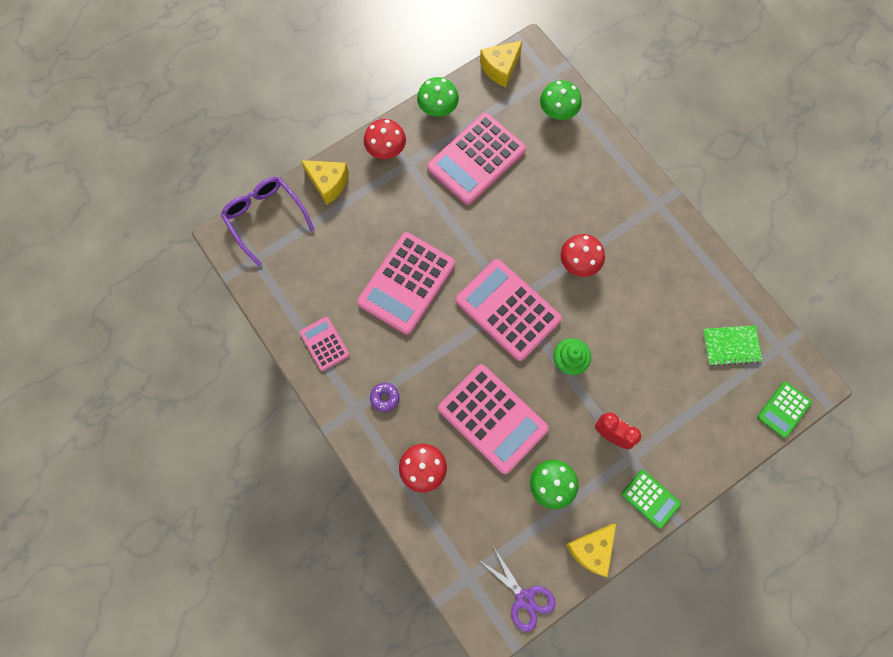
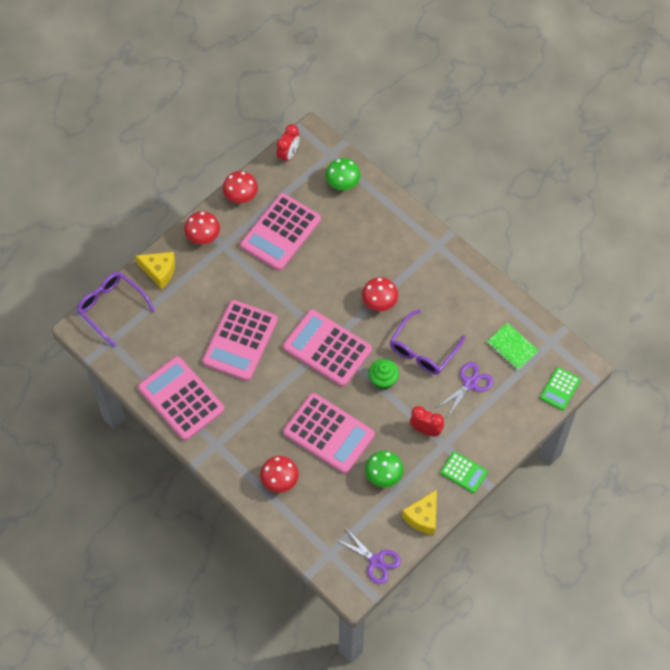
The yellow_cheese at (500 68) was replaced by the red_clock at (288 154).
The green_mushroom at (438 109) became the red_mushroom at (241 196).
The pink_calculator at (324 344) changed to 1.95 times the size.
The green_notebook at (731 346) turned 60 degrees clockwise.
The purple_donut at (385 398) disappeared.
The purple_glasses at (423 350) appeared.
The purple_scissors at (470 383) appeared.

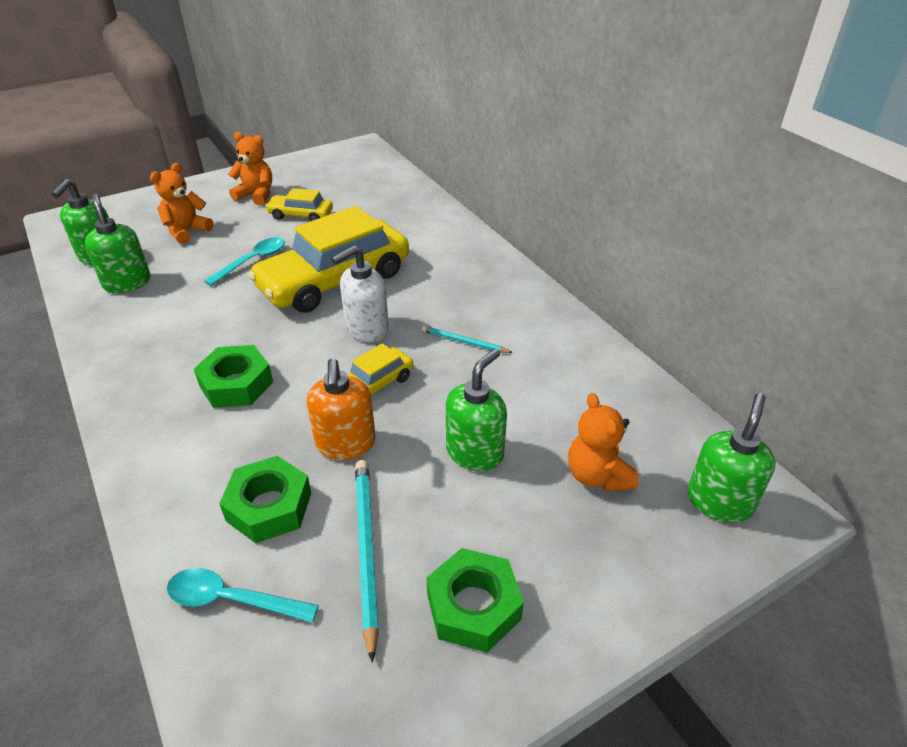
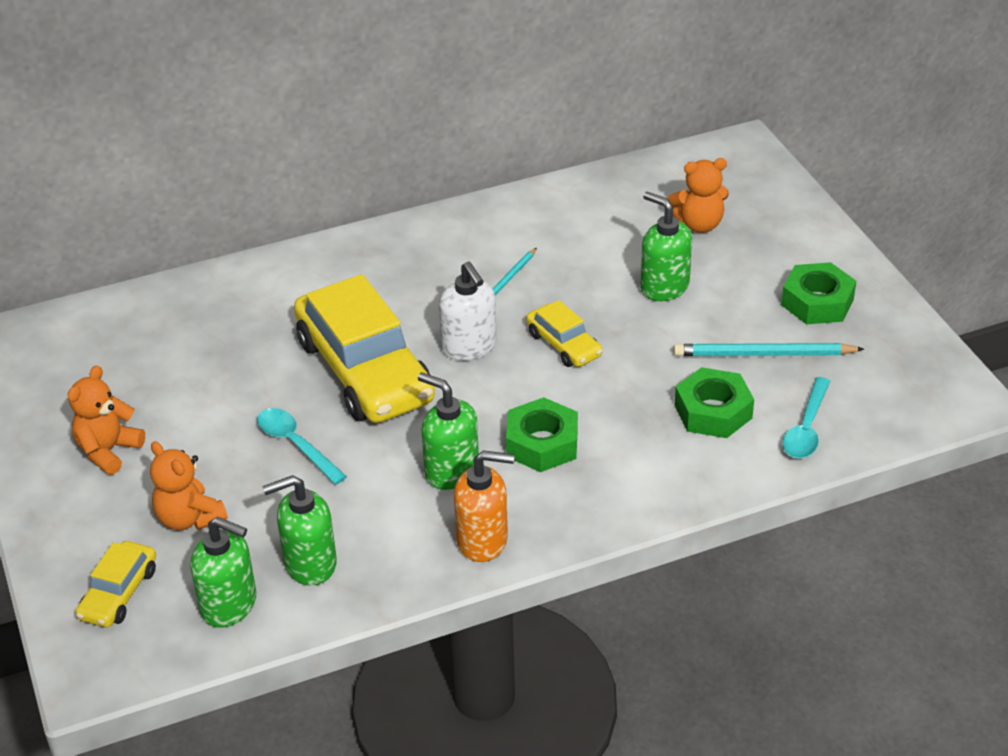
The yellow_car moved from (301 215) to (119 593).
The orange_soap_dispenser moved from (345 444) to (483 540).
The green_soap_dispenser moved from (719 501) to (451 470).

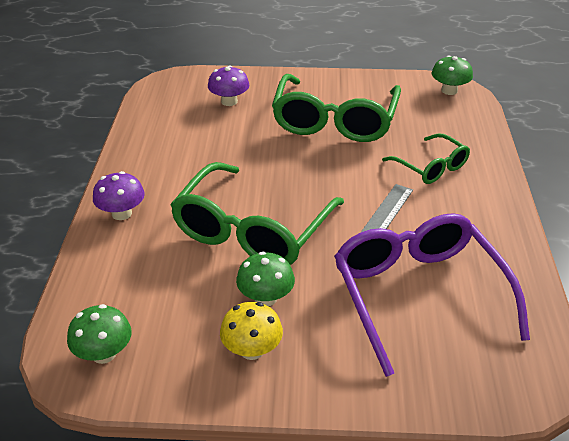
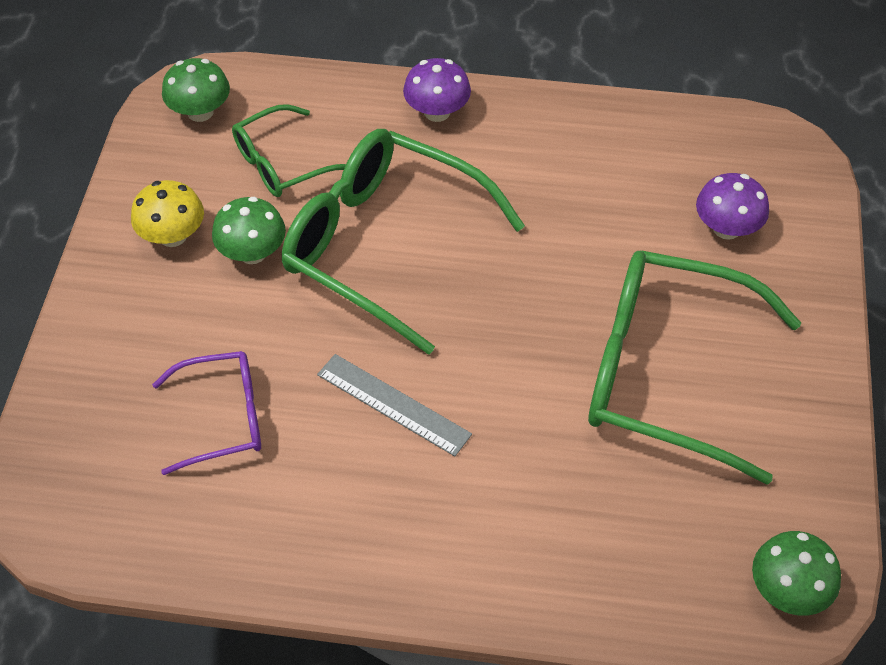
The green_glasses moved from (431 167) to (281 163).
The purple_glasses at (418 294) changed to 0.54 times the size.

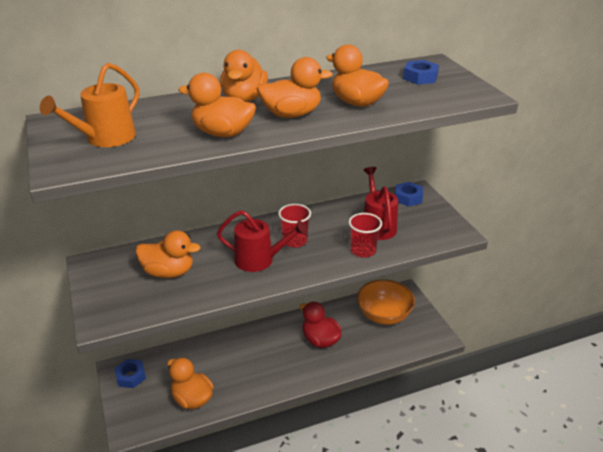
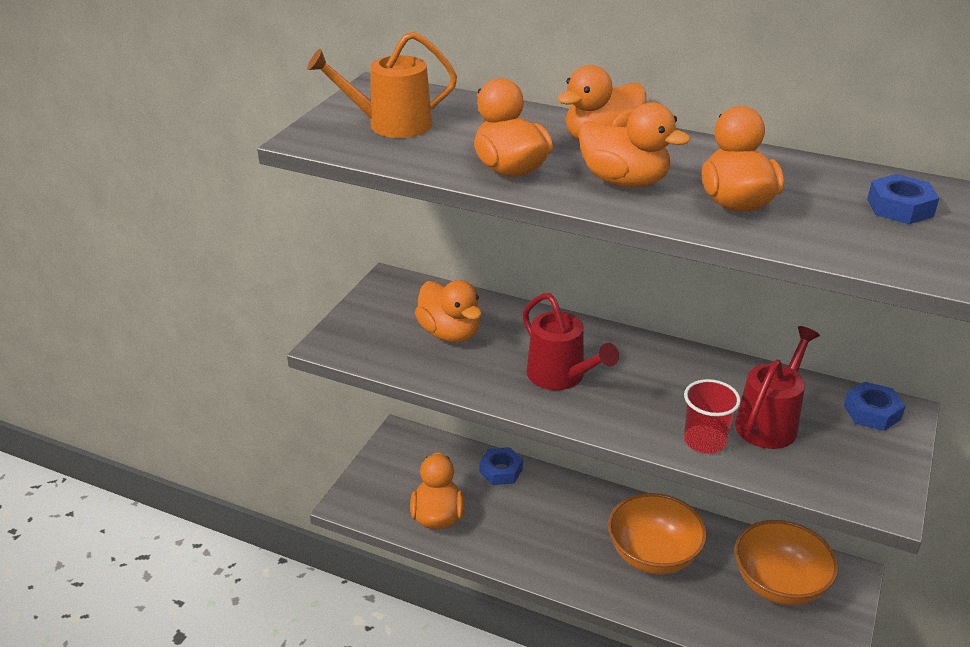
The red_cup at (294 241) disappeared.
The red_duck at (320 340) was replaced by the orange_bowl at (653 555).
The blue_nut moved from (131 376) to (501 471).

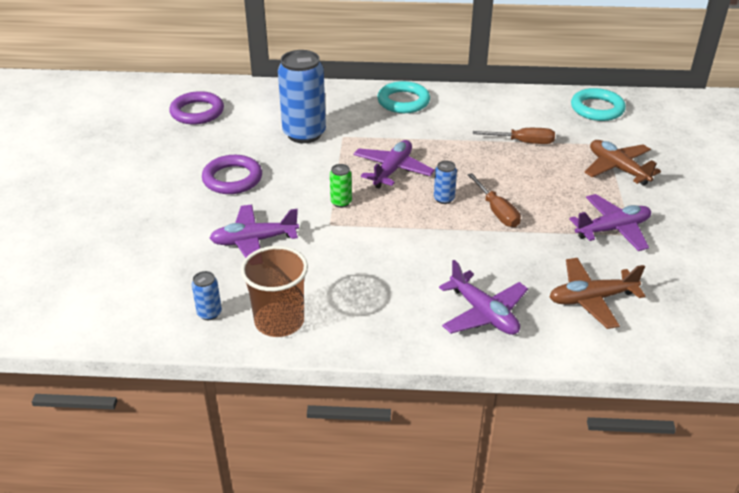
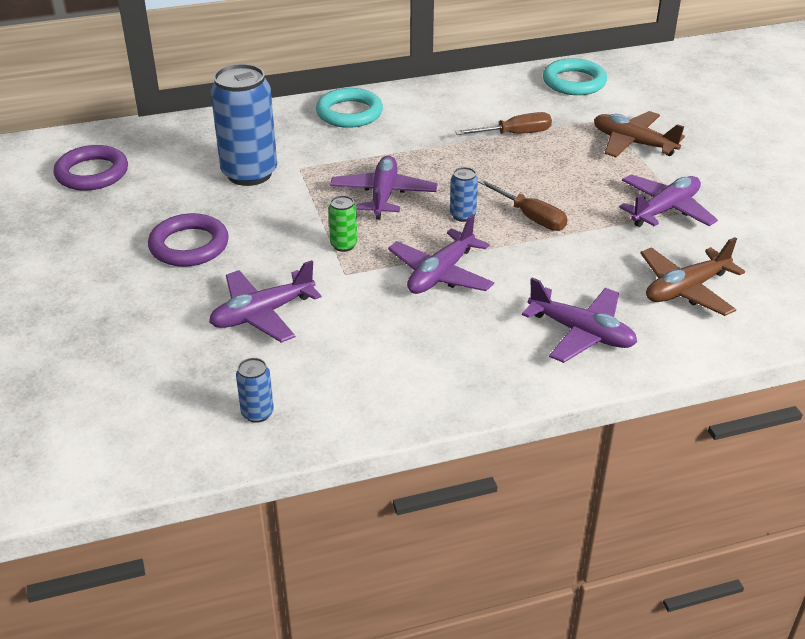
The brown_cup at (279 321) disappeared.
The purple_plane at (440 274) appeared.

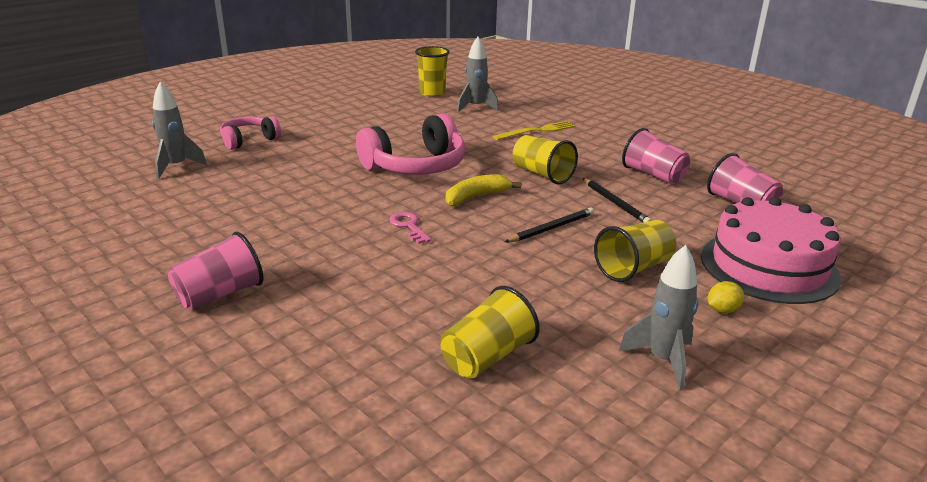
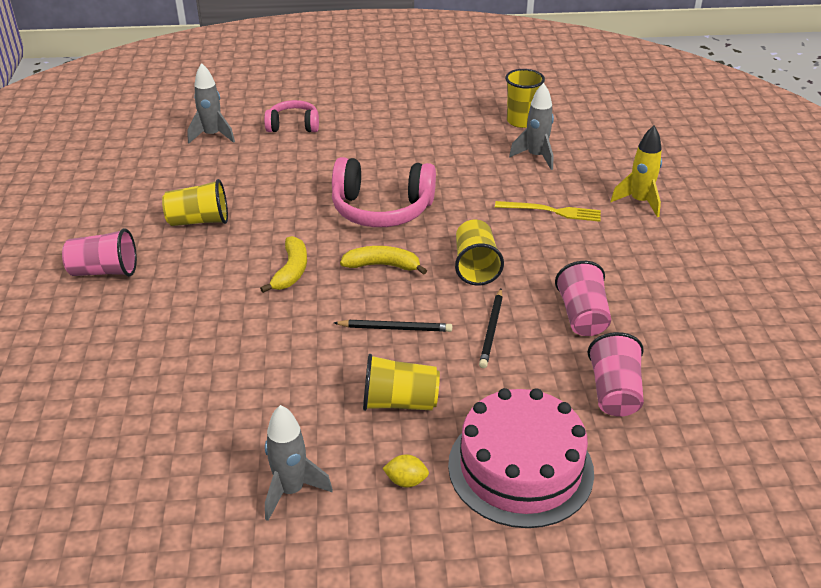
The pink_key at (409 226) was replaced by the yellow_banana at (291 271).
The yellow_cup moved from (487 357) to (199 221).
The yellow_rocket at (639 202) appeared.

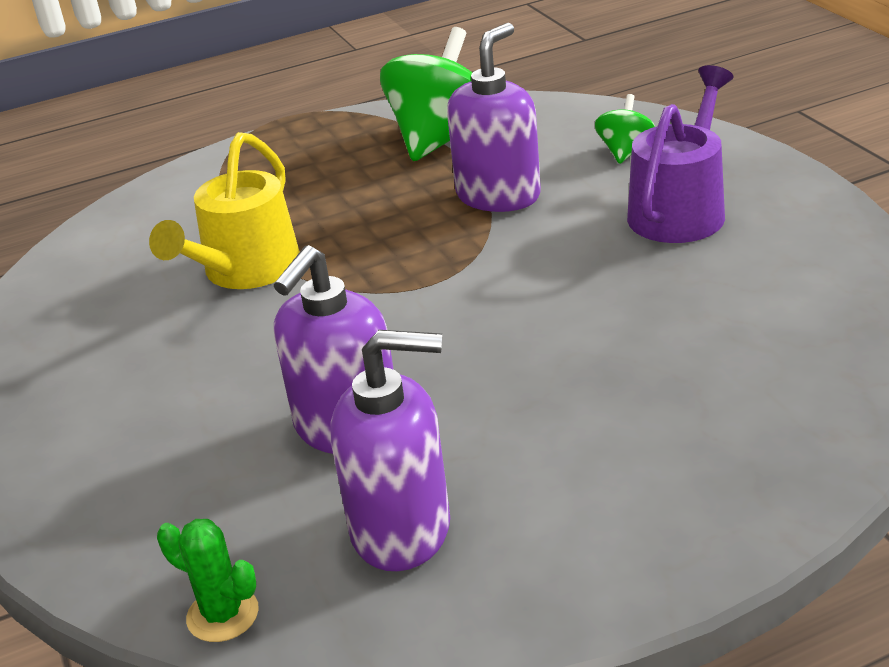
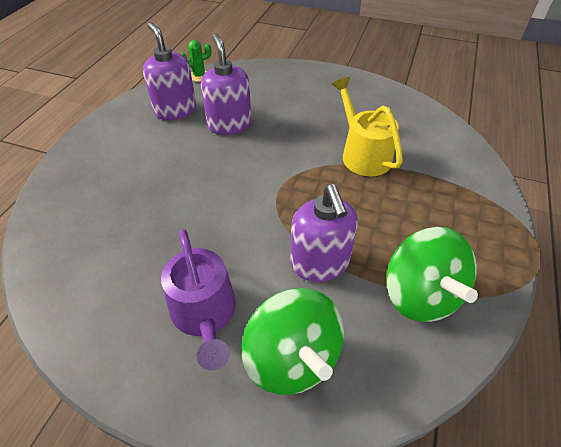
The green_spinning_top at (625 151) changed to 2.03 times the size.
The purple_soap_dispenser at (402 529) turned 105 degrees clockwise.

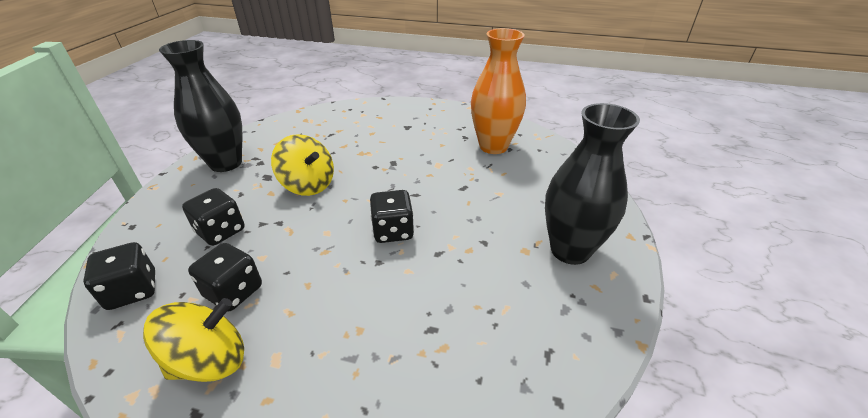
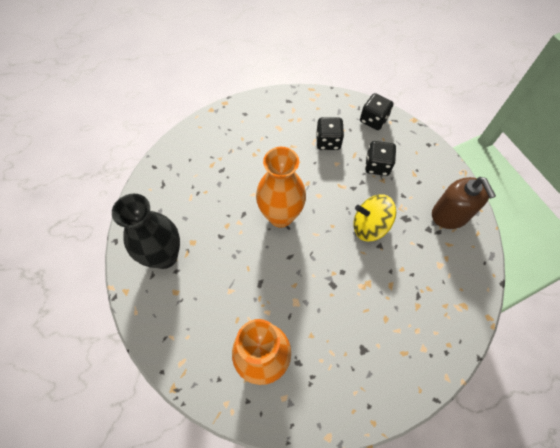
The black_vase at (226 163) was replaced by the brown_soap_dispenser at (450 215).
The black_dice at (393 231) was replaced by the orange_vase at (280 216).
The yellow_spinning_top at (210 360) disappeared.

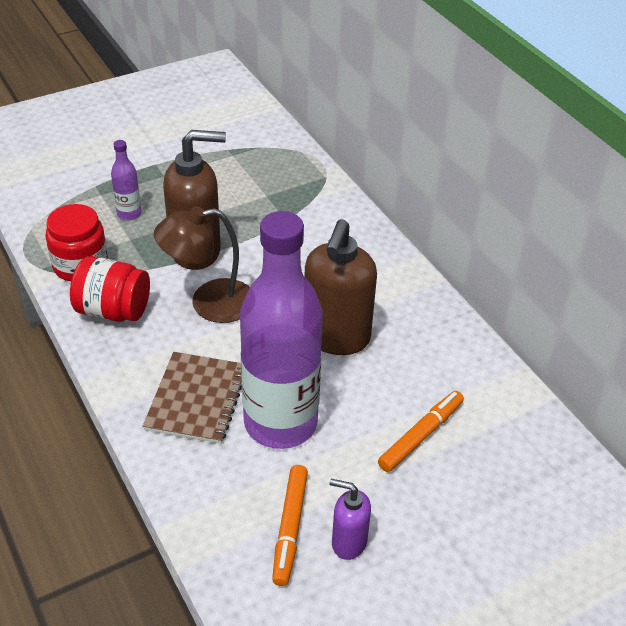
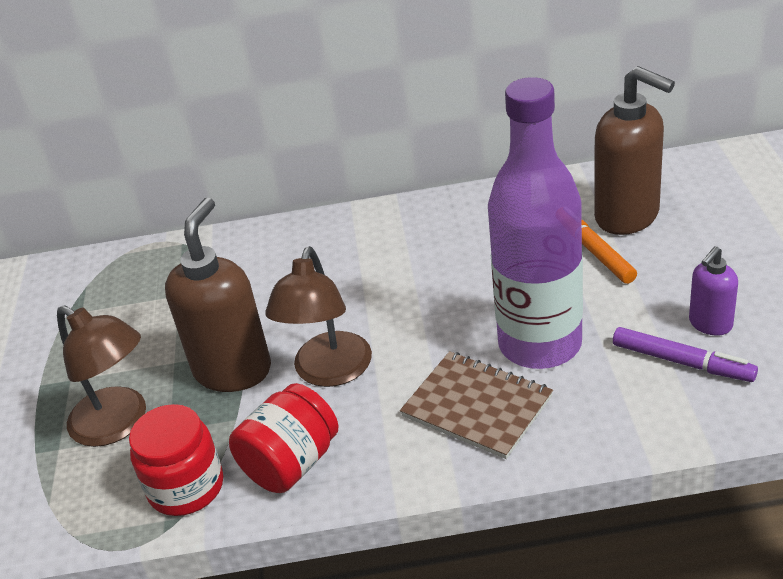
The purple_bottle at (129 214) was replaced by the brown_lamp at (119 424).
The brown_soap_dispenser moved from (336 337) to (628 216).
The orange_marker at (290 528) became the purple_marker at (682 362).

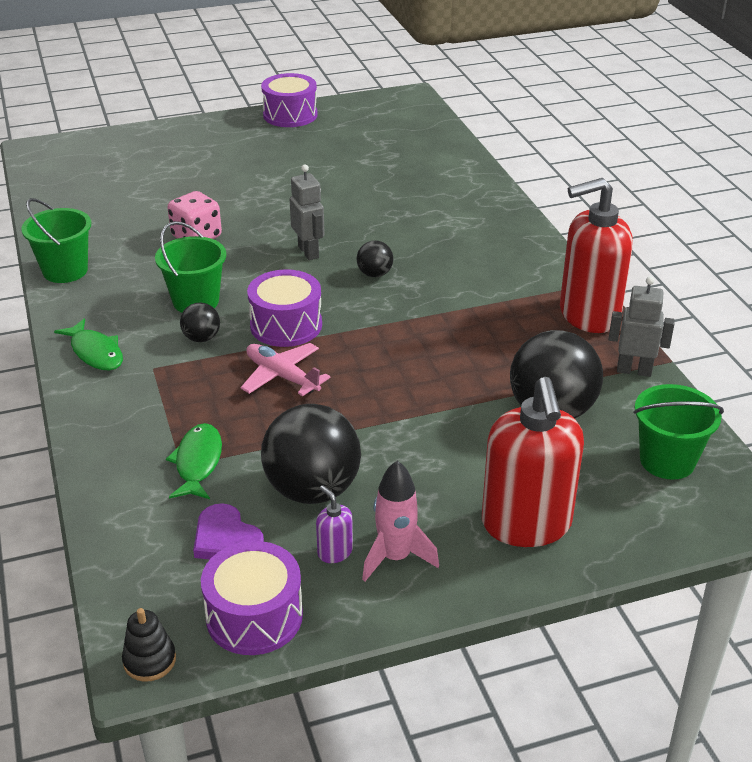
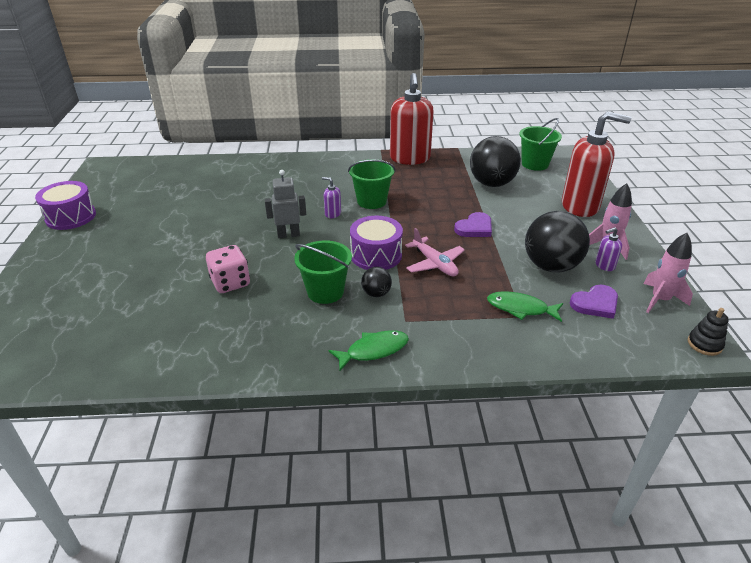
The green_bucket moved from (65 271) to (371 201).
The black_ball at (374 274) was replaced by the purple_soap_dispenser at (332 214).
The grey_robot at (634 370) disappeared.
The pink_plane at (282 376) turned 90 degrees counterclockwise.
The purple_drum at (254 616) was replaced by the pink_rocket at (660 300).
The purple_heart at (474 228) appeared.

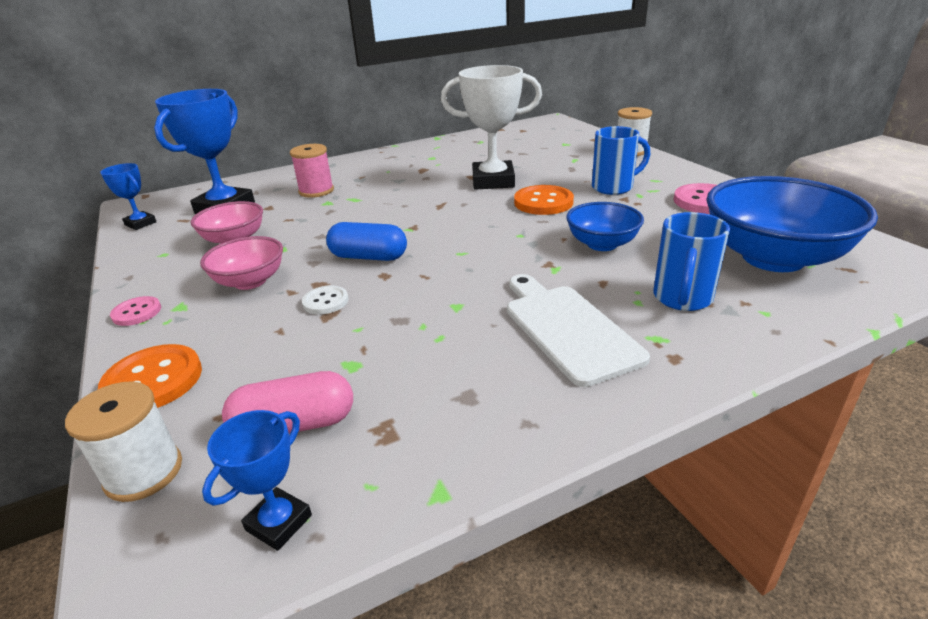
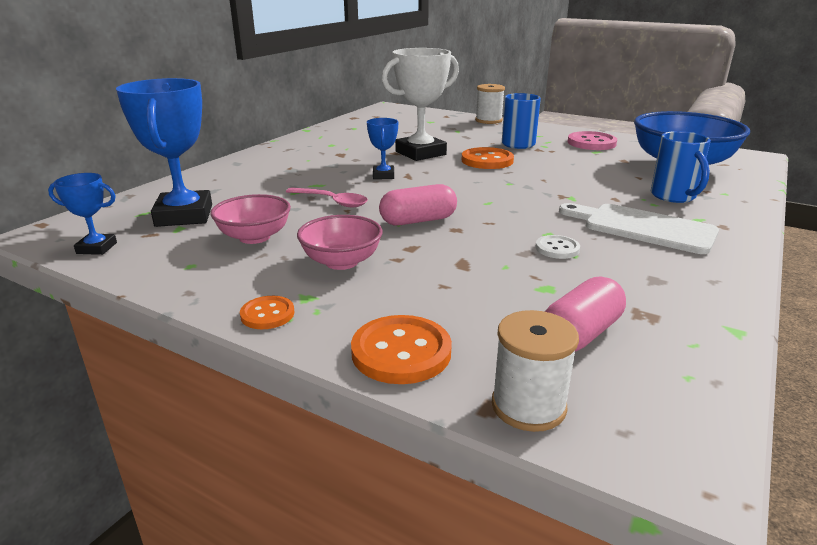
The pink_spool at (316 191) disappeared.
The blue_bowl at (602 244) disappeared.
The blue_capsule at (369 257) became the pink_capsule at (418 220).
The white_button moved from (325 301) to (557 248).
The pink_button at (137 312) became the orange_button at (267 314).
The blue_trophy moved from (279 522) to (383 175).
The pink_spoon at (331 201) appeared.

